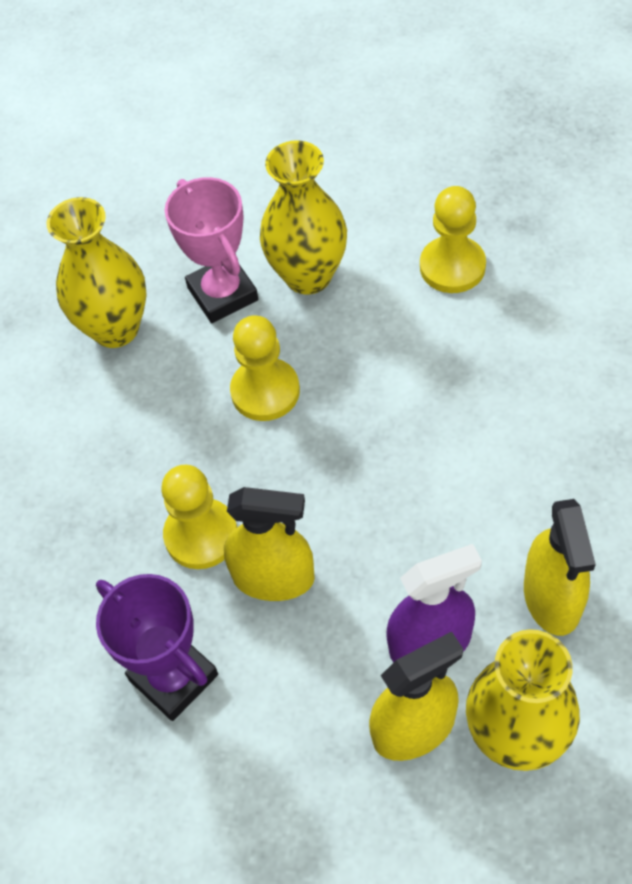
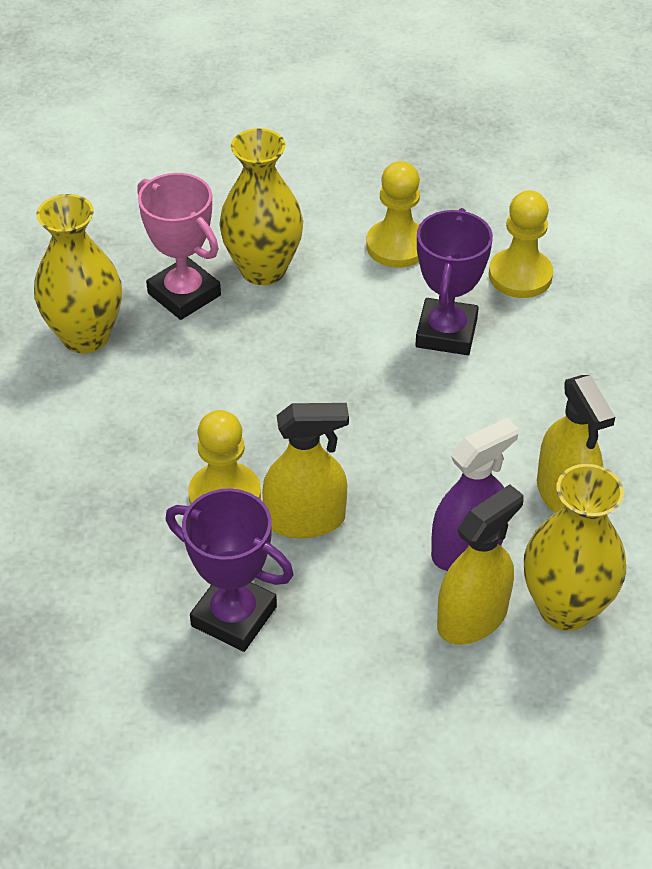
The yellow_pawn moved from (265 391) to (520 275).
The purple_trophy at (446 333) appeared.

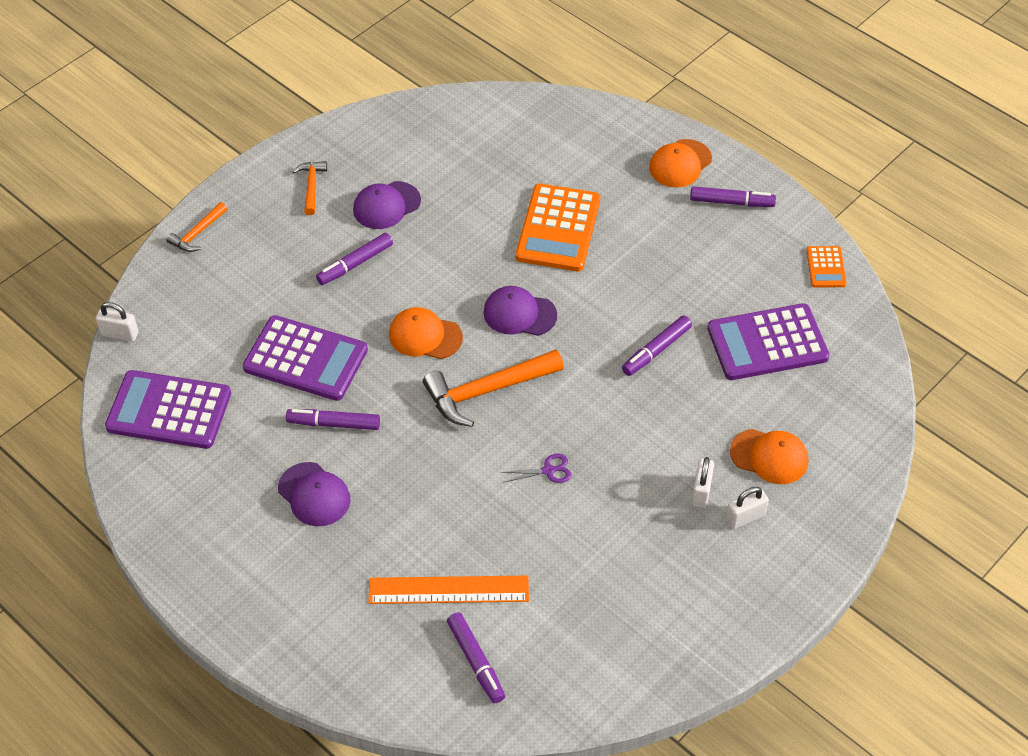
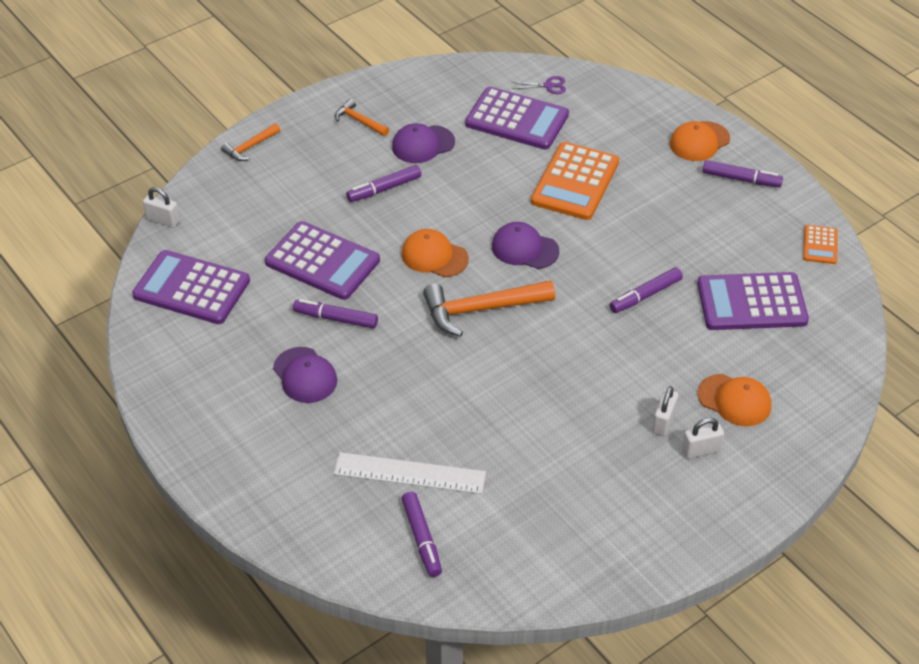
The orange_hammer at (311 186) turned 60 degrees counterclockwise.
The purple_scissors moved from (548 470) to (549 86).
The orange_ruler at (448 589) became the white_ruler at (410 473).
The purple_calculator at (517 119) appeared.

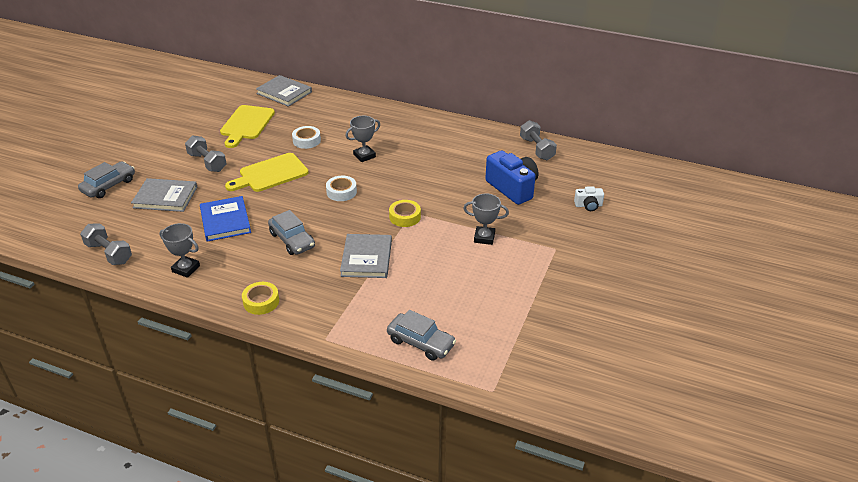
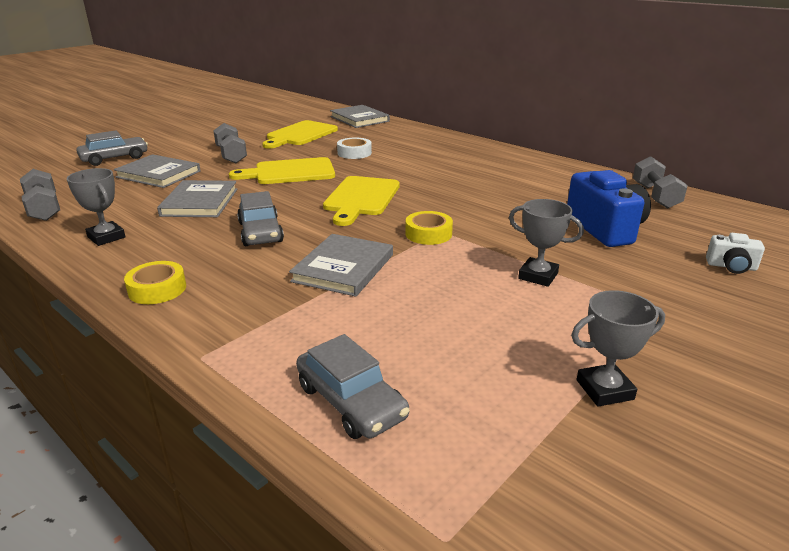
The grey_trophy moved from (364 156) to (604 390).
The white_tape at (341 192) was replaced by the yellow_cutting_board at (361 198).
The blue_book at (225 221) became the grey_book at (200 202).

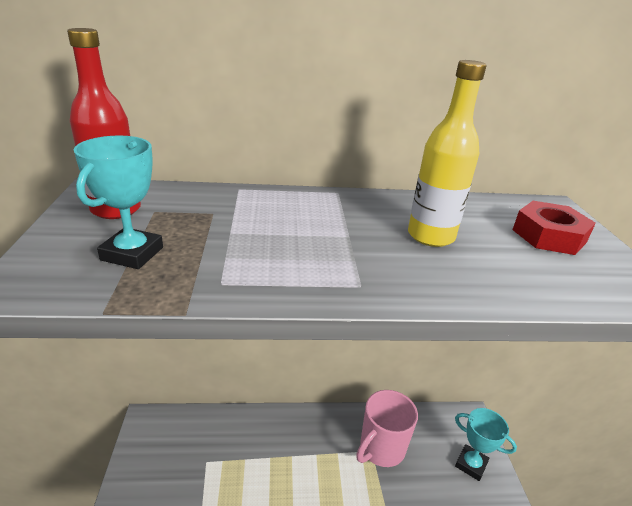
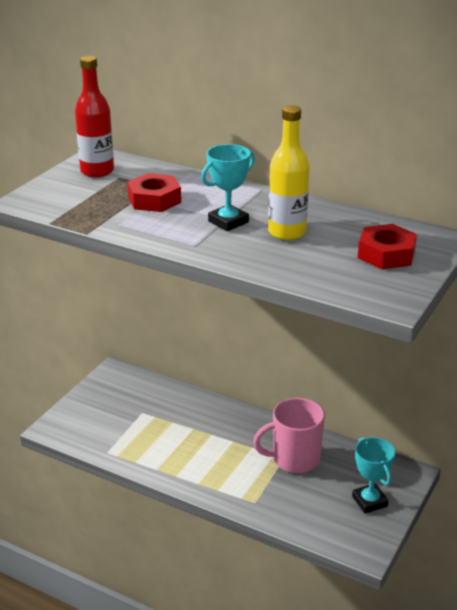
The turquoise_trophy moved from (132 254) to (228 222).
The red_nut at (154 200) appeared.

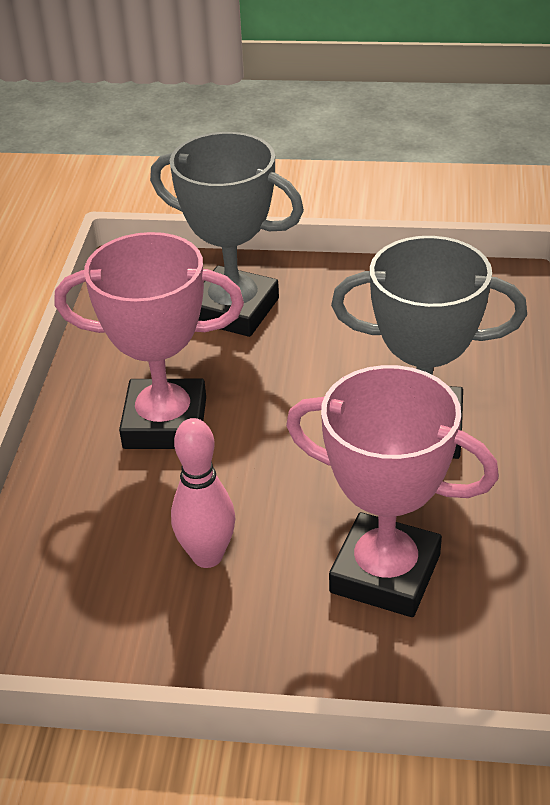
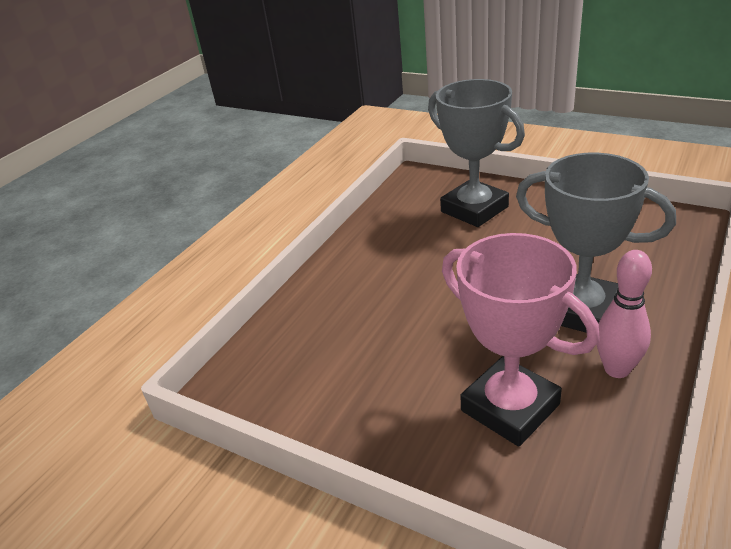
The pink_trophy at (165 423) disappeared.
The pink_bowling_pin moved from (207 556) to (617 369).

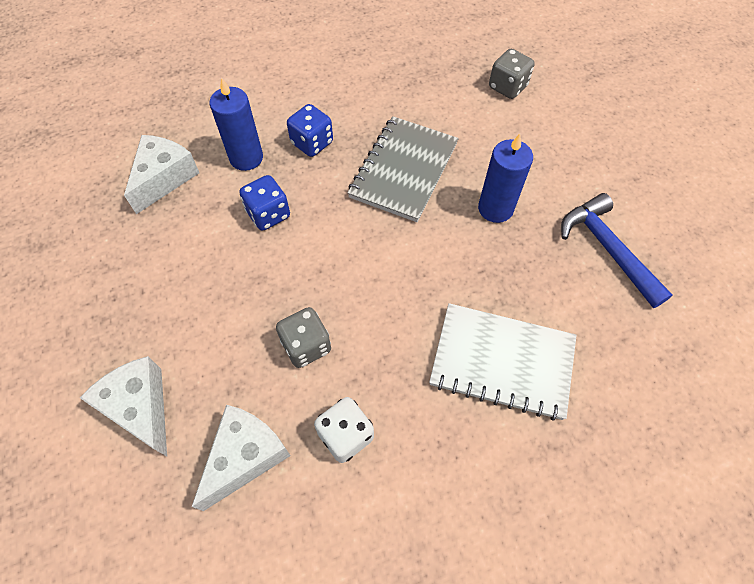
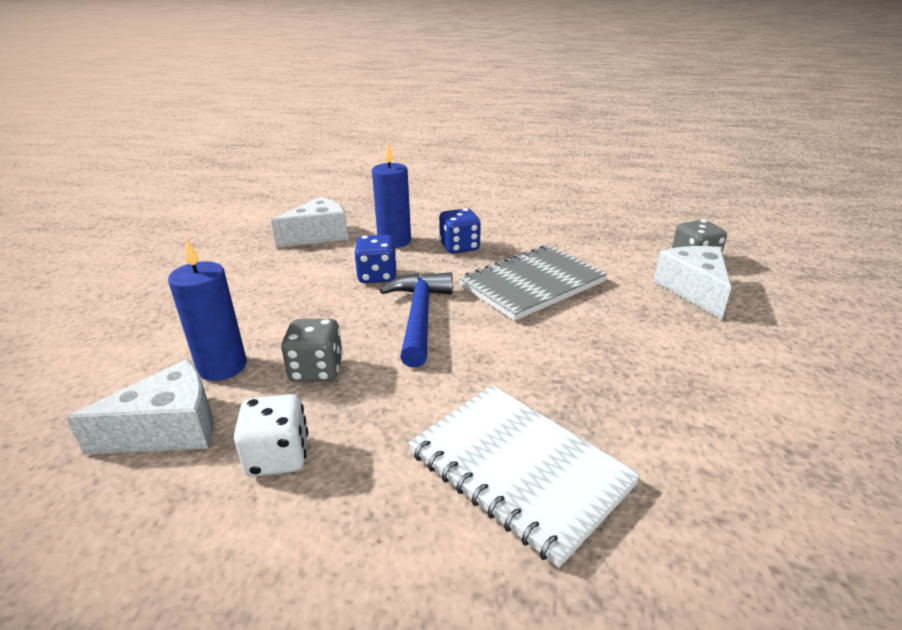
The blue_candle moved from (495 208) to (222 367).
The blue_hammer moved from (607 249) to (419 317).
The white_cheese moved from (140 407) to (693 290).

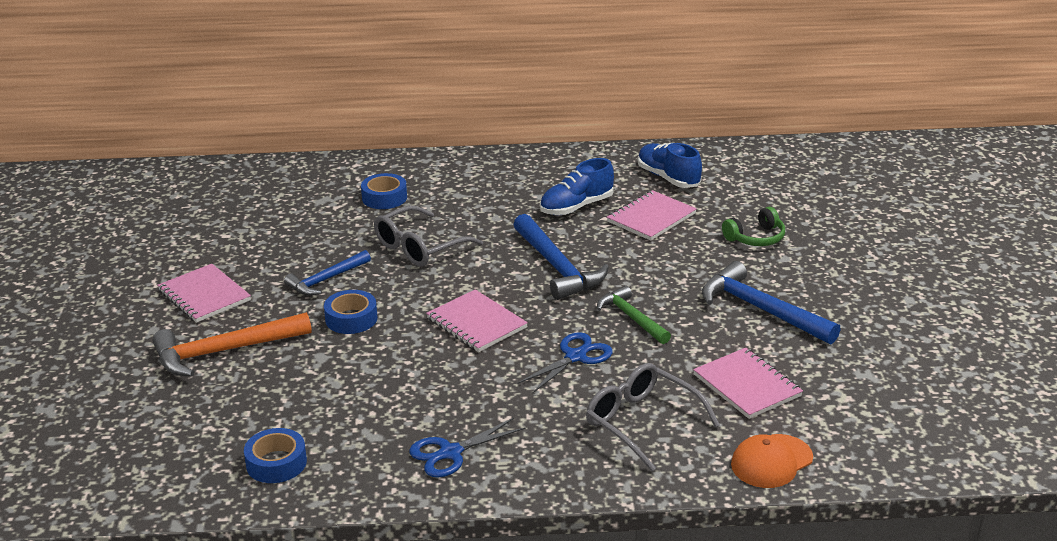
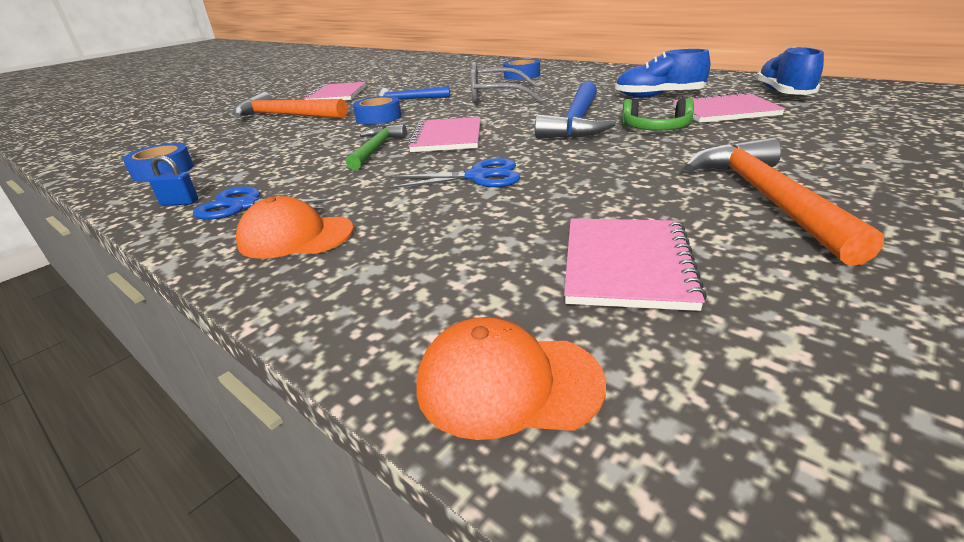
The green_headphones moved from (756 238) to (655 129).
The blue_hammer at (761 310) became the orange_hammer at (765 198).
The green_hammer moved from (631 318) to (376 149).
The grey_glasses at (641 422) disappeared.
The blue_padlock at (180 202) appeared.
The orange_cap at (295 236) appeared.

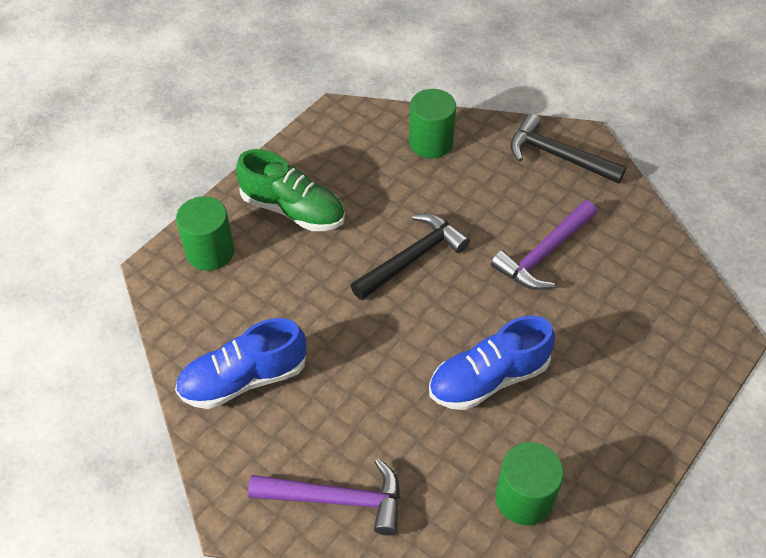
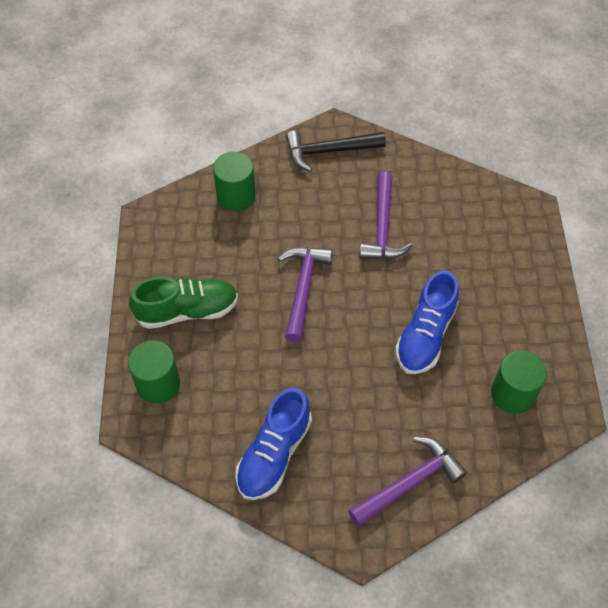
The black_hammer at (412 258) became the purple_hammer at (303 288).

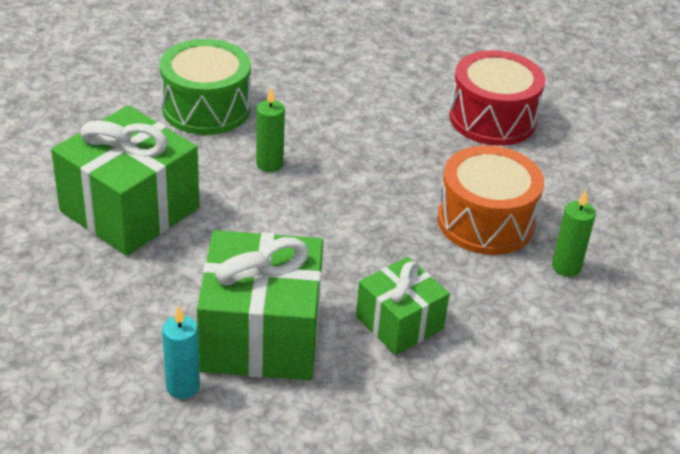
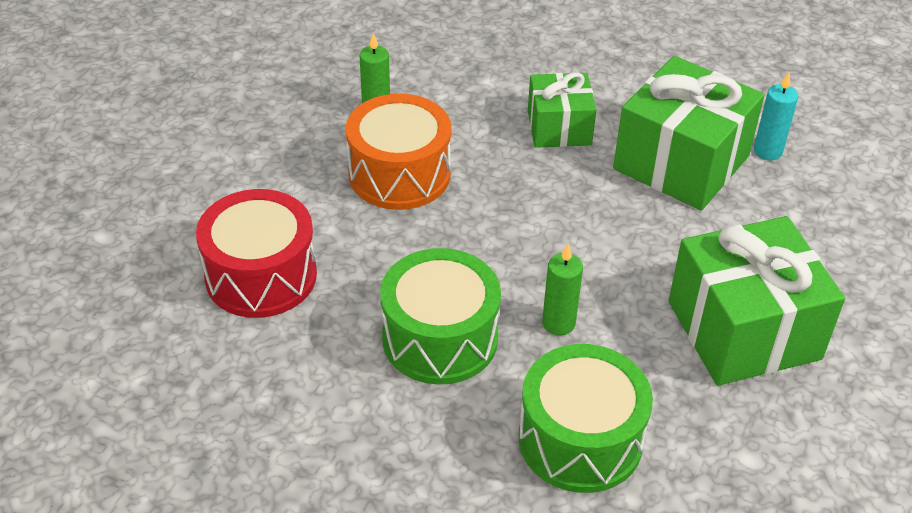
The green_drum at (440 338) appeared.

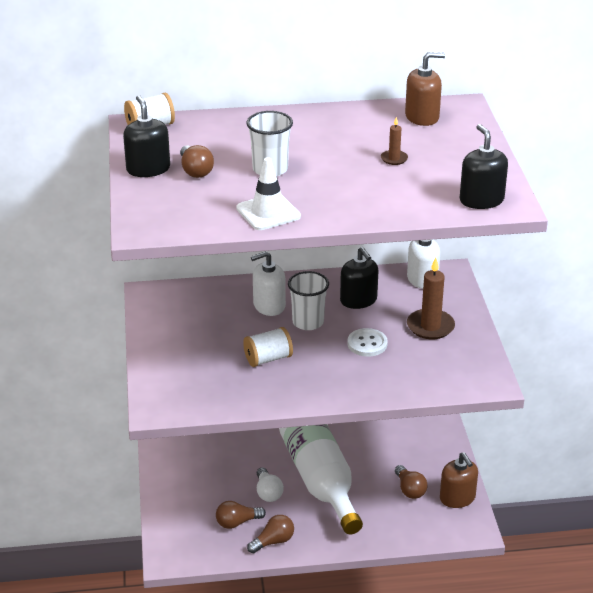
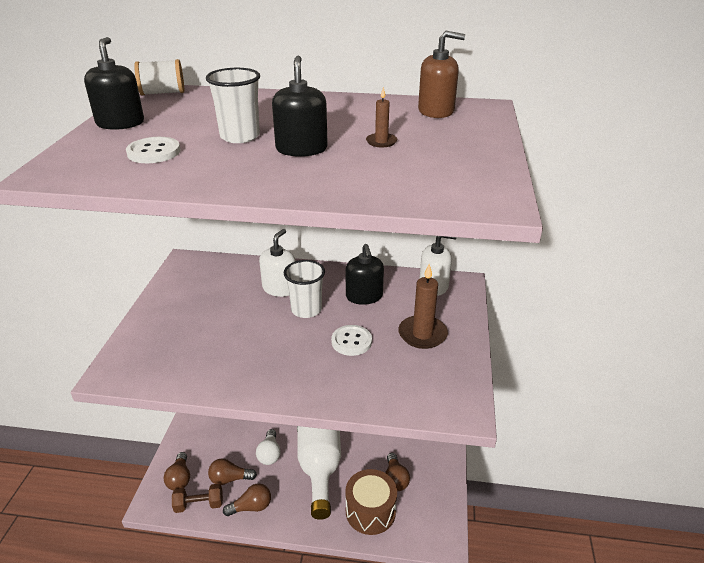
The black_soap_dispenser moved from (481 200) to (301 149).
The brown_light_bulb moved from (195 171) to (180 478).
The white_traffic_cone at (268 212) disappeared.
The white_soap_dispenser at (269 306) turned 120 degrees clockwise.
The white_spool at (268 359) disappeared.
The brown_soap_dispenser at (457 498) disappeared.
The white_button at (154 152) appeared.
The brown_drum at (370 511) appeared.
The brown_dumbbell at (199 504) appeared.

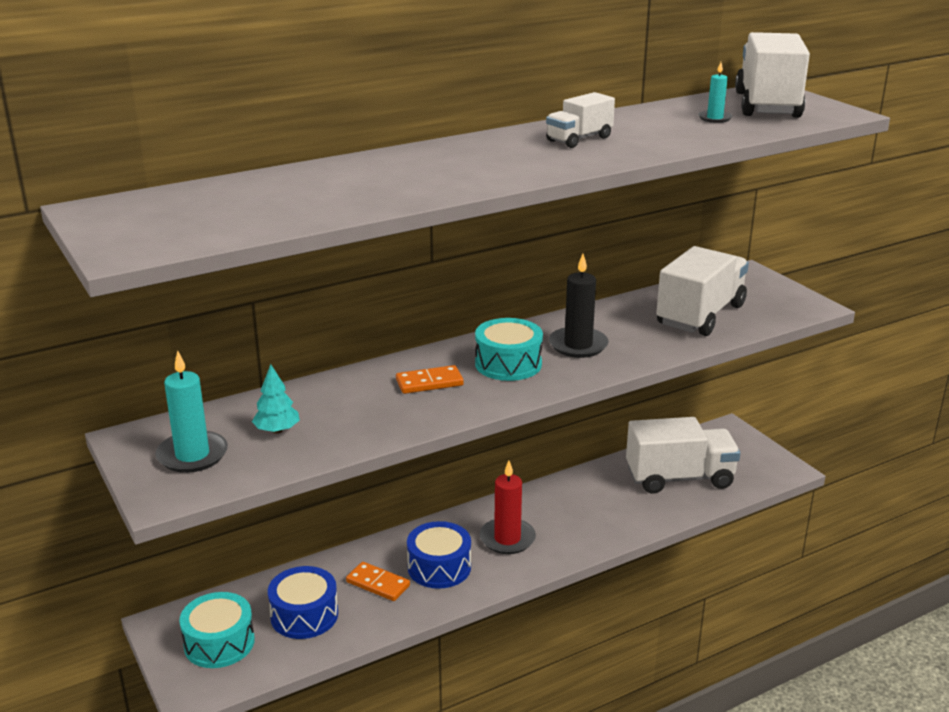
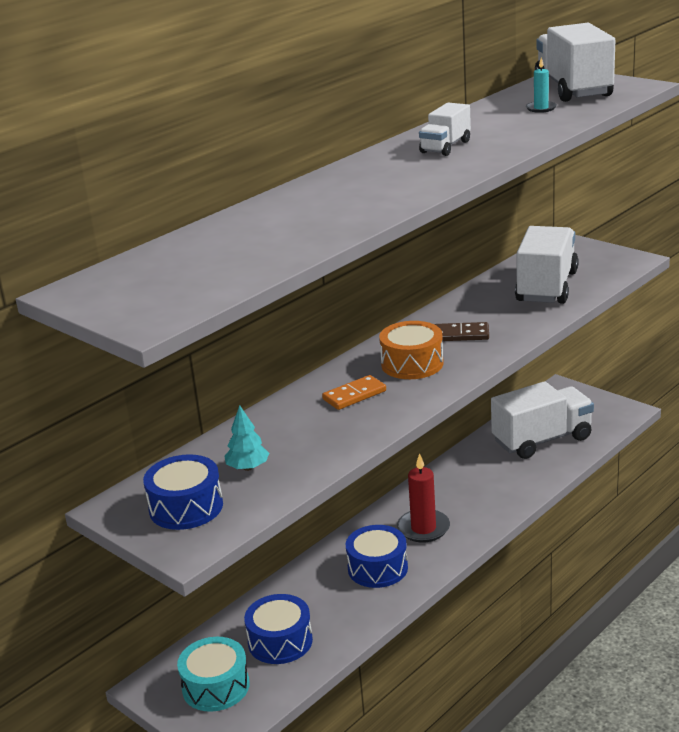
The black_candle at (578 345) was replaced by the brown_domino at (461 334).
The turquoise_drum at (508 364) became the orange_drum at (412 364).
The turquoise_candle at (192 455) was replaced by the blue_drum at (186 507).
The orange_domino at (378 584) disappeared.

